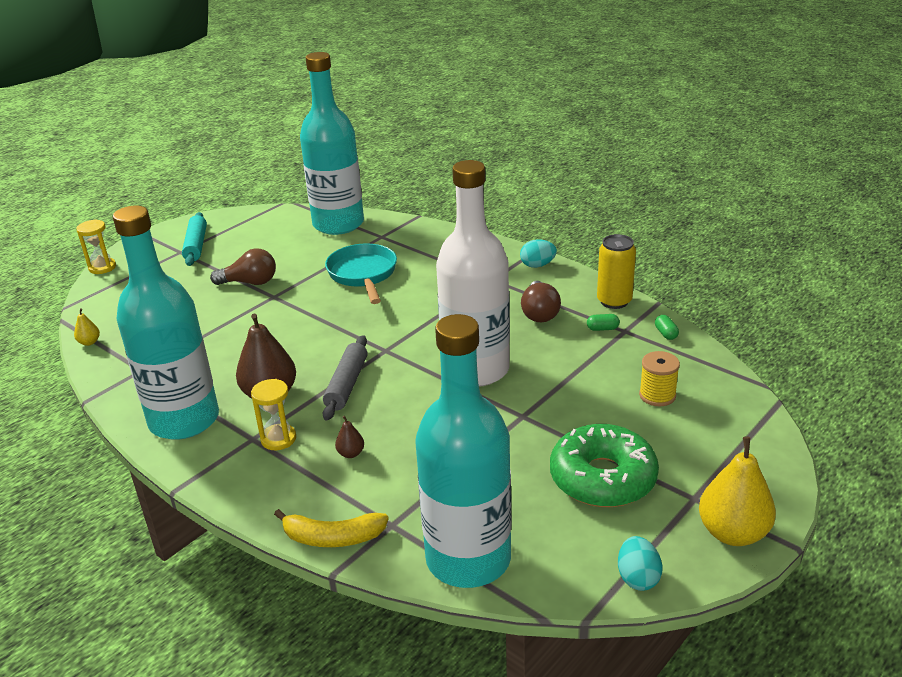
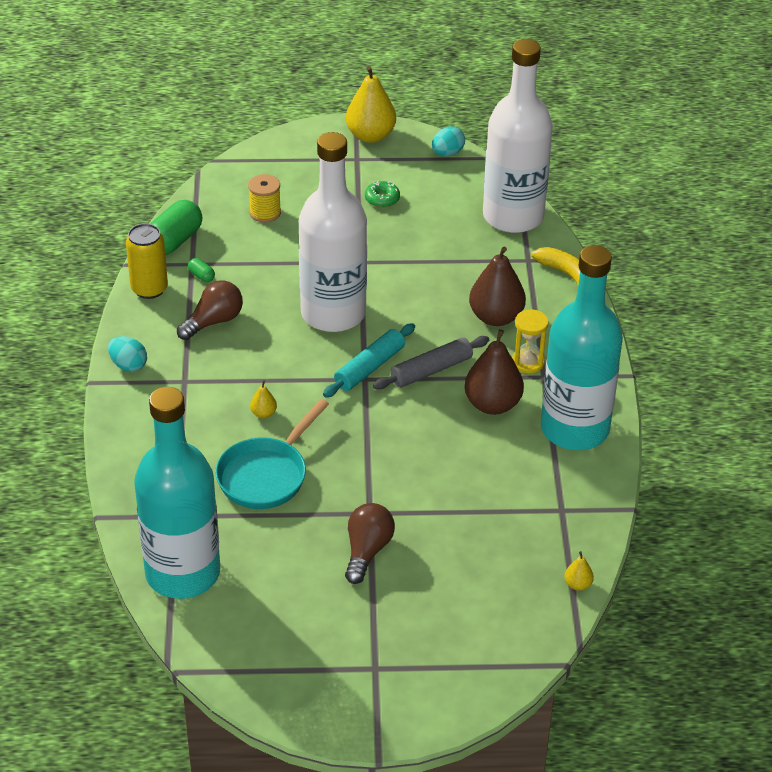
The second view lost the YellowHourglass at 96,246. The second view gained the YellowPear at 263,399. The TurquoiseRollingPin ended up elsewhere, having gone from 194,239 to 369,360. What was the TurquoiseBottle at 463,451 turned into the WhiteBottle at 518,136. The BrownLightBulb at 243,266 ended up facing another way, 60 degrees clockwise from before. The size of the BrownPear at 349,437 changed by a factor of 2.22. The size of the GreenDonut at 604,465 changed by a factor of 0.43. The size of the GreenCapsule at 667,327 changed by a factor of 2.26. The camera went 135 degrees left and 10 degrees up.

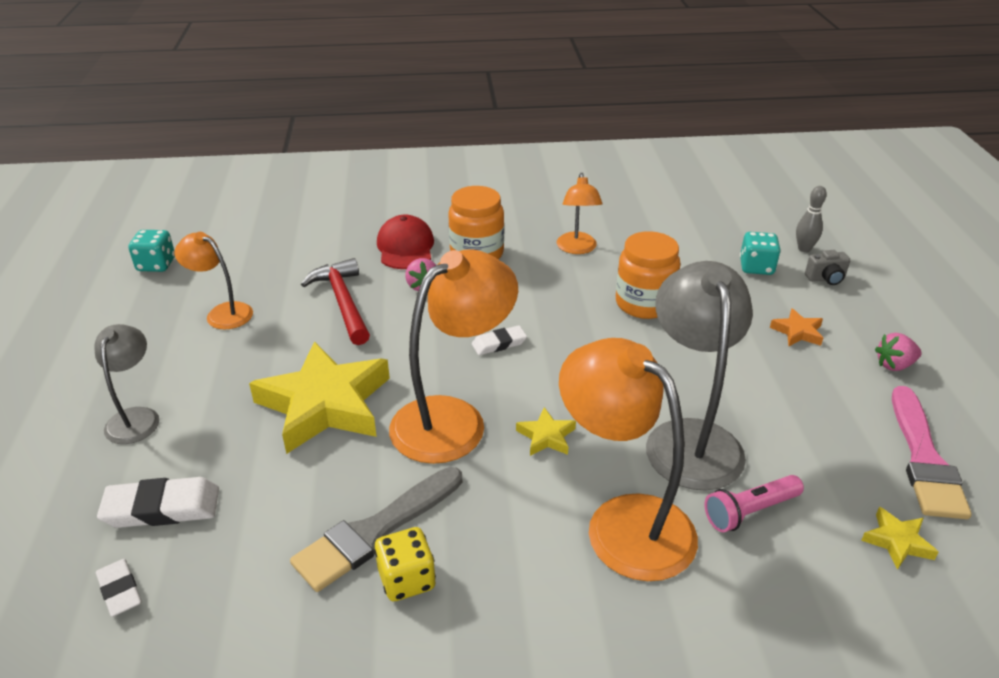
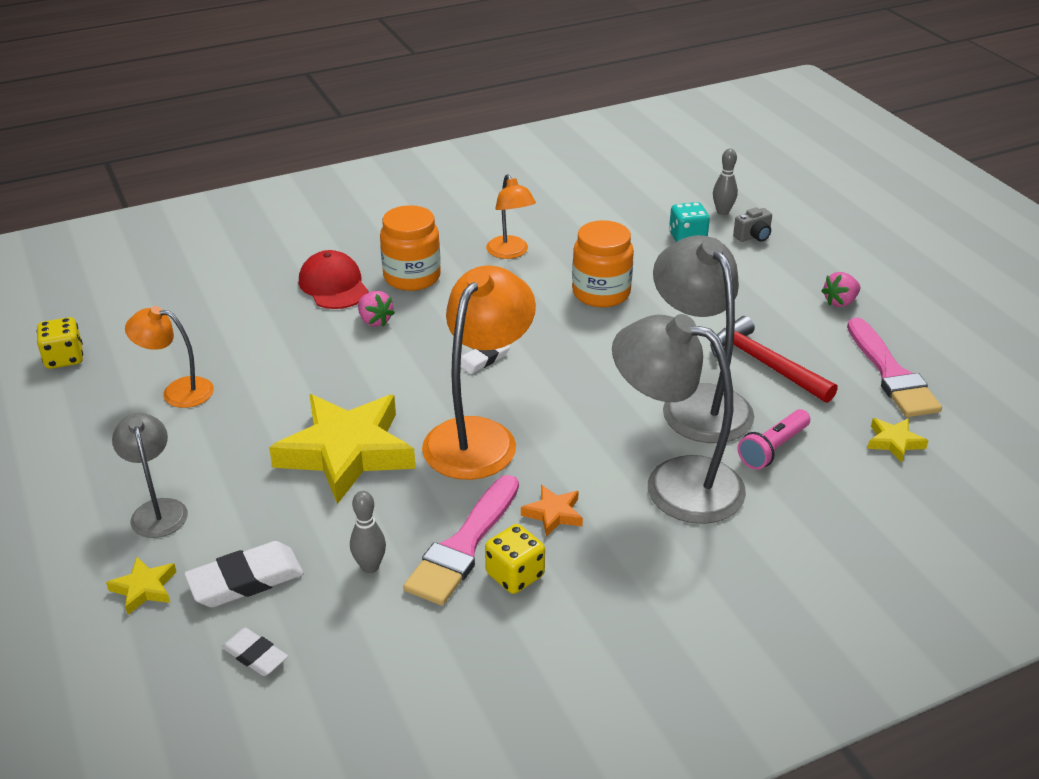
The second view gained the GreyBowlingPin at 368,532. The RedHammer ended up elsewhere, having gone from 335,301 to 774,359. The YellowStar ended up elsewhere, having gone from 546,431 to 141,586. The OrangeStar ended up elsewhere, having gone from 796,327 to 552,511. What was the TurquoiseDice at 151,251 turned into the YellowDice at 60,343. What was the GreyBrush at 376,529 turned into the PinkBrush at 461,540. What was the OrangeLamp at 628,459 turned into the GreyLamp at 679,419. The camera went 20 degrees left and 0 degrees up.

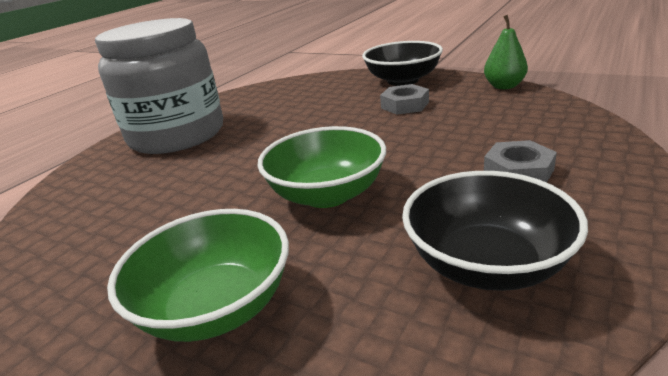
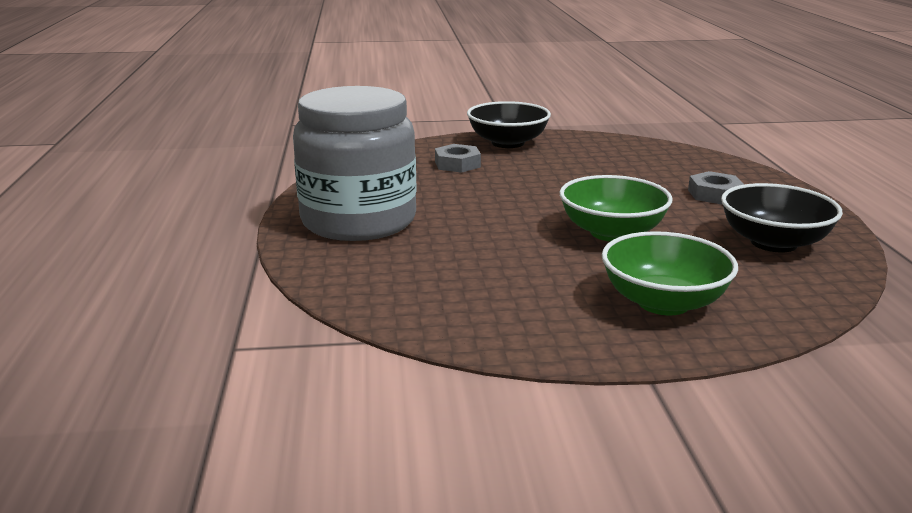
The second view lost the GreenPear at 506,52. The GreyNut ended up elsewhere, having gone from 404,99 to 458,158. The camera went 40 degrees left and 5 degrees down.

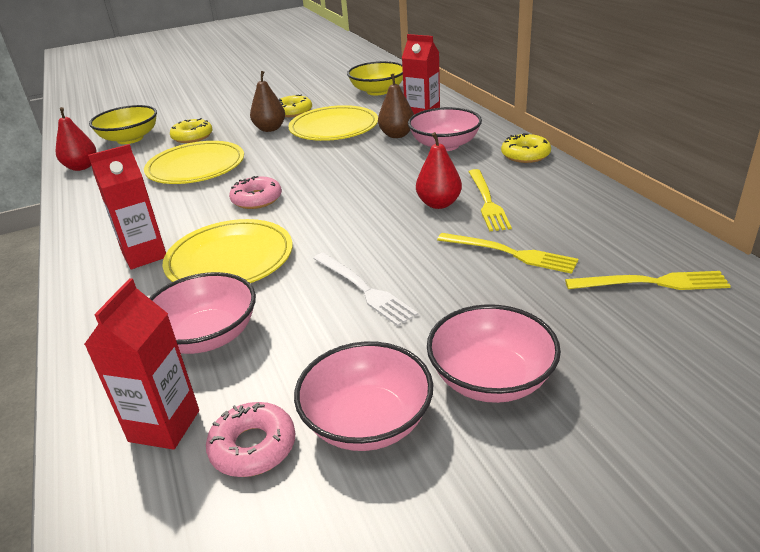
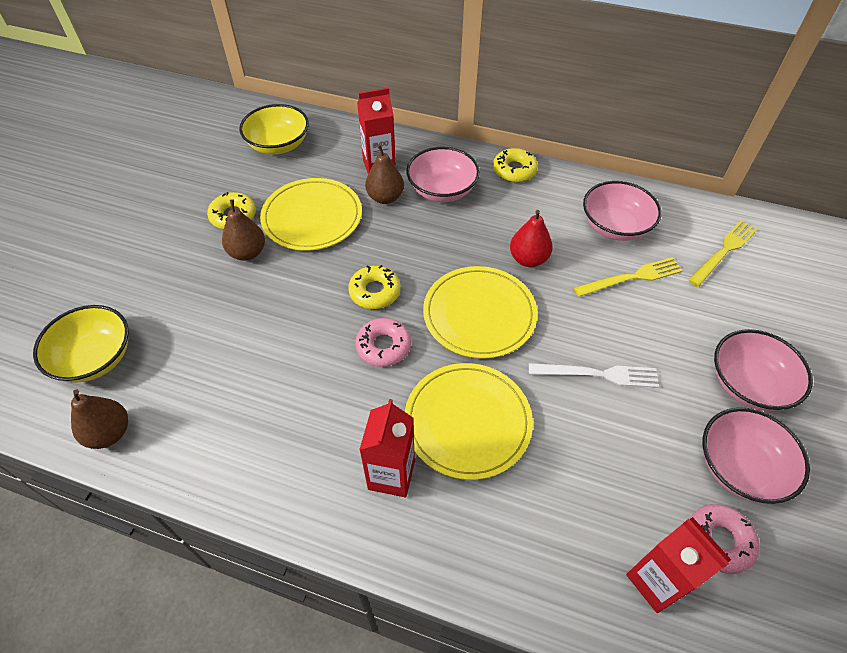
The second view lost the YellowFork at 490,200. The YellowPlate ended up elsewhere, having gone from 194,162 to 480,312. The PinkBowl ended up elsewhere, having gone from 202,313 to 622,211. The YellowDonut ended up elsewhere, having gone from 191,130 to 374,287. What was the RedPear at 76,139 turned into the BrownPear at 99,419. The camera went 50 degrees left and 20 degrees up.

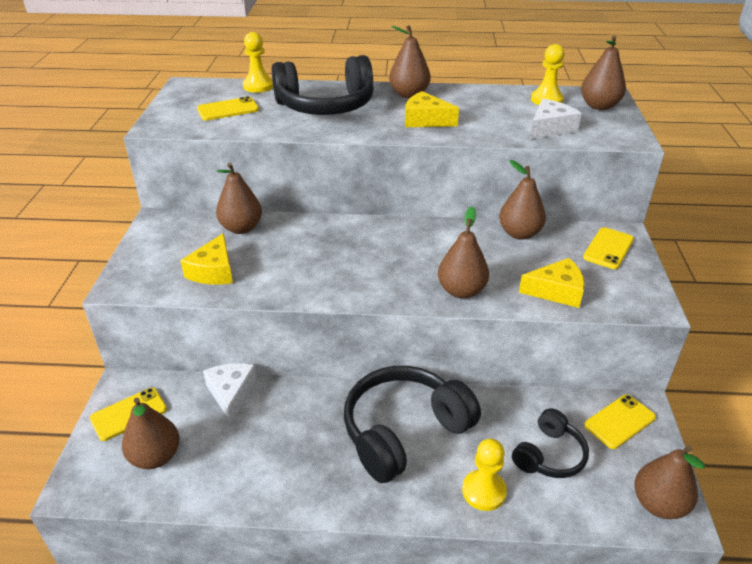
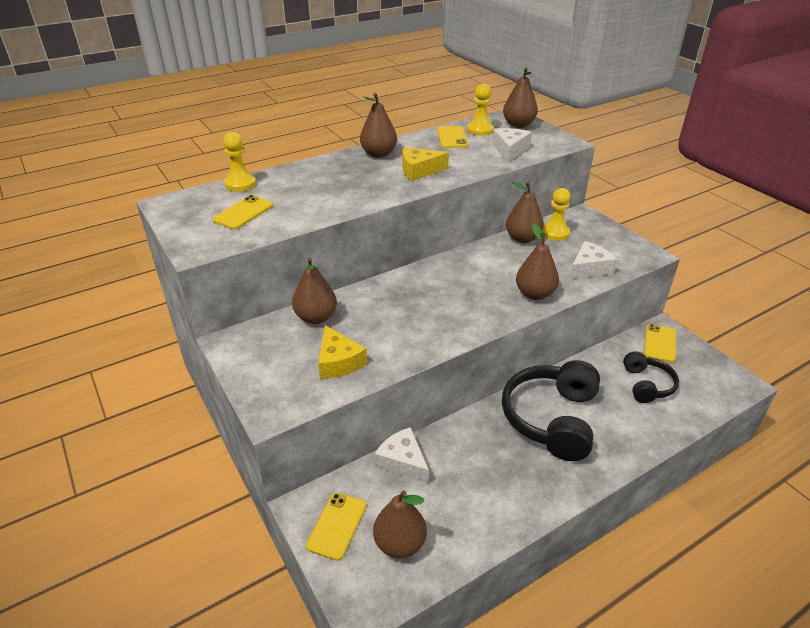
The second view lost the BlackHeadphones at 323,85. The second view lost the BrownPear at 669,482. The YellowPawn ended up elsewhere, having gone from 484,475 to 556,214. The YellowPhone ended up elsewhere, having gone from 608,248 to 452,137. What was the YellowCheese at 552,283 turned into the WhiteCheese at 593,260. The camera went 35 degrees left and 0 degrees up.

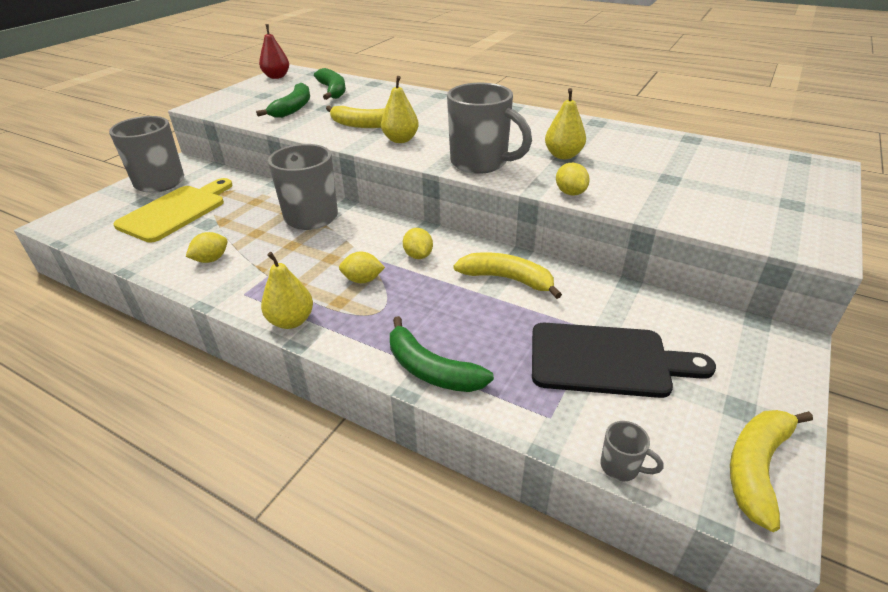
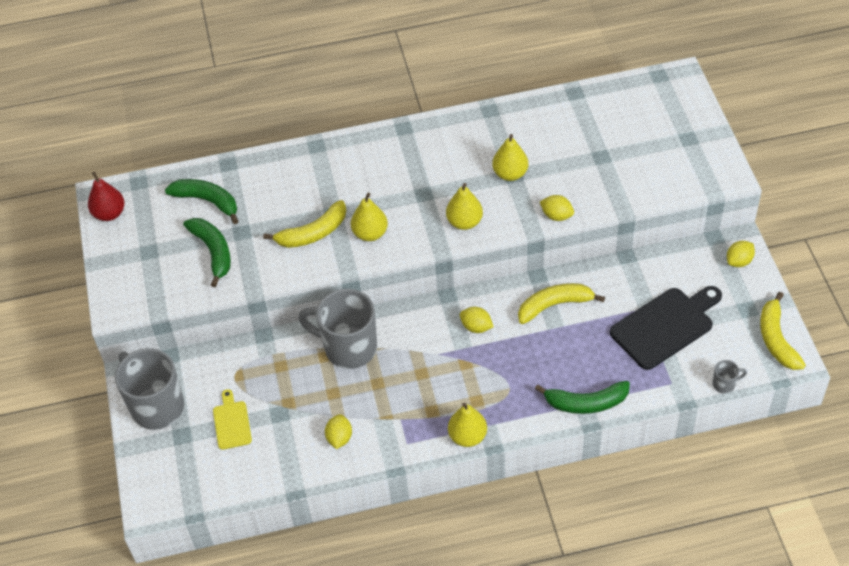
The YellowLemon ended up elsewhere, having gone from 362,267 to 741,254. Where the GreyMug stood at 489,128, the YellowPear came to stand at 464,206. The size of the YellowCuttingBoard at 173,210 changed by a factor of 0.53. The camera went 40 degrees left and 15 degrees up.

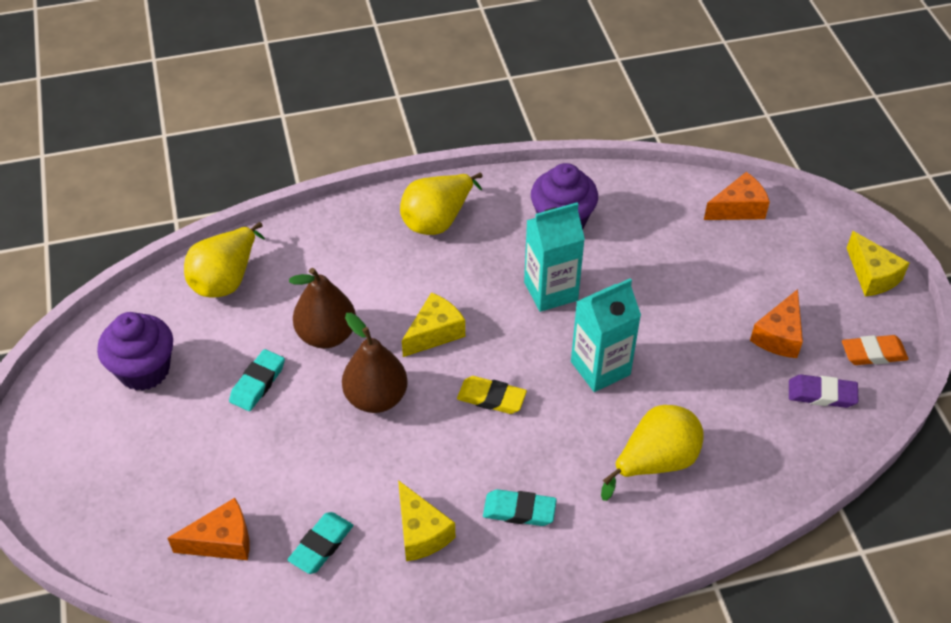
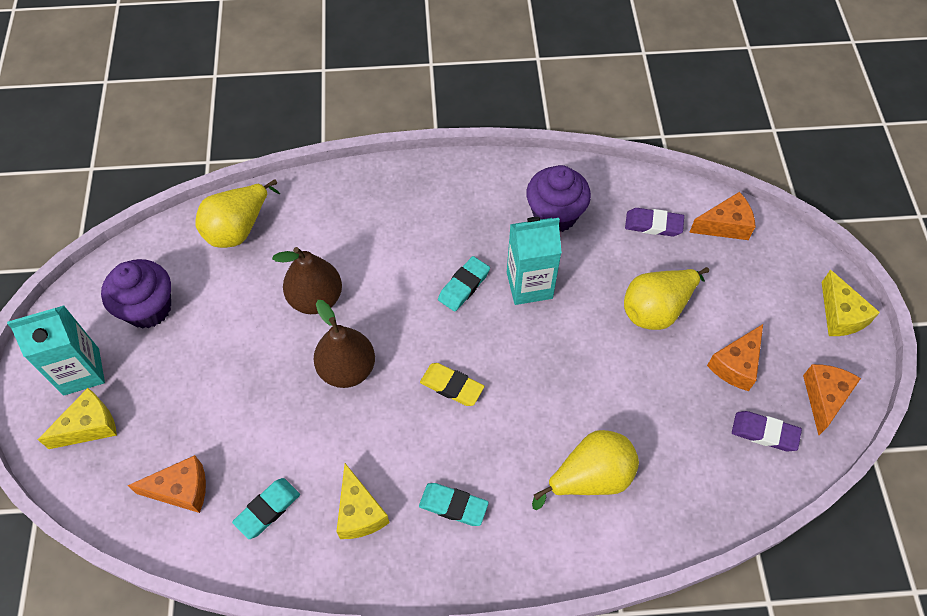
The second view gained the PurpleEraser at 654,222. The TurquoiseEraser ended up elsewhere, having gone from 257,380 to 464,283. The YellowPear ended up elsewhere, having gone from 441,204 to 666,298. The YellowCheese ended up elsewhere, having gone from 433,324 to 77,418. The TurquoiseCarton ended up elsewhere, having gone from 606,335 to 56,350. Where the OrangeEraser stood at 875,350, the OrangeCheese came to stand at 832,399. The camera went 10 degrees right and 10 degrees up.

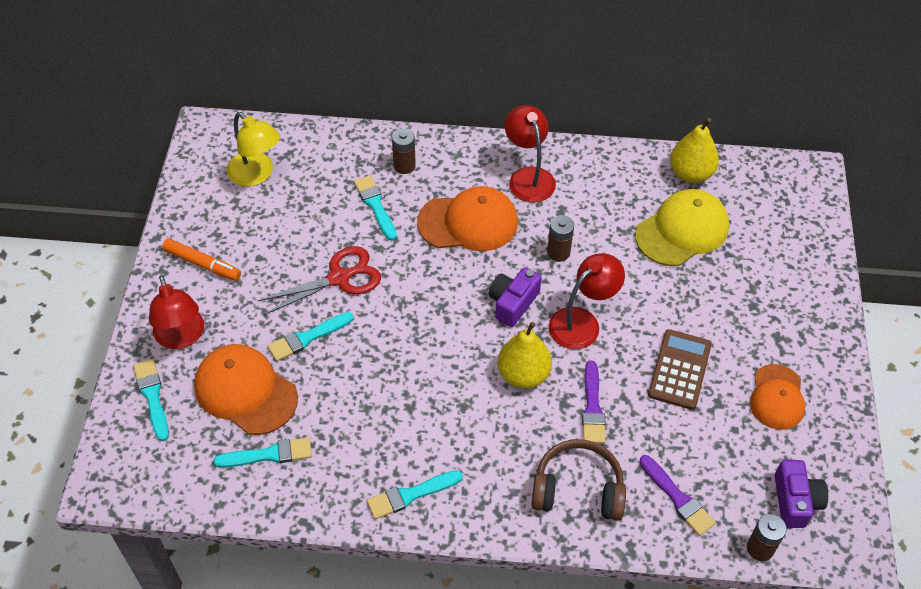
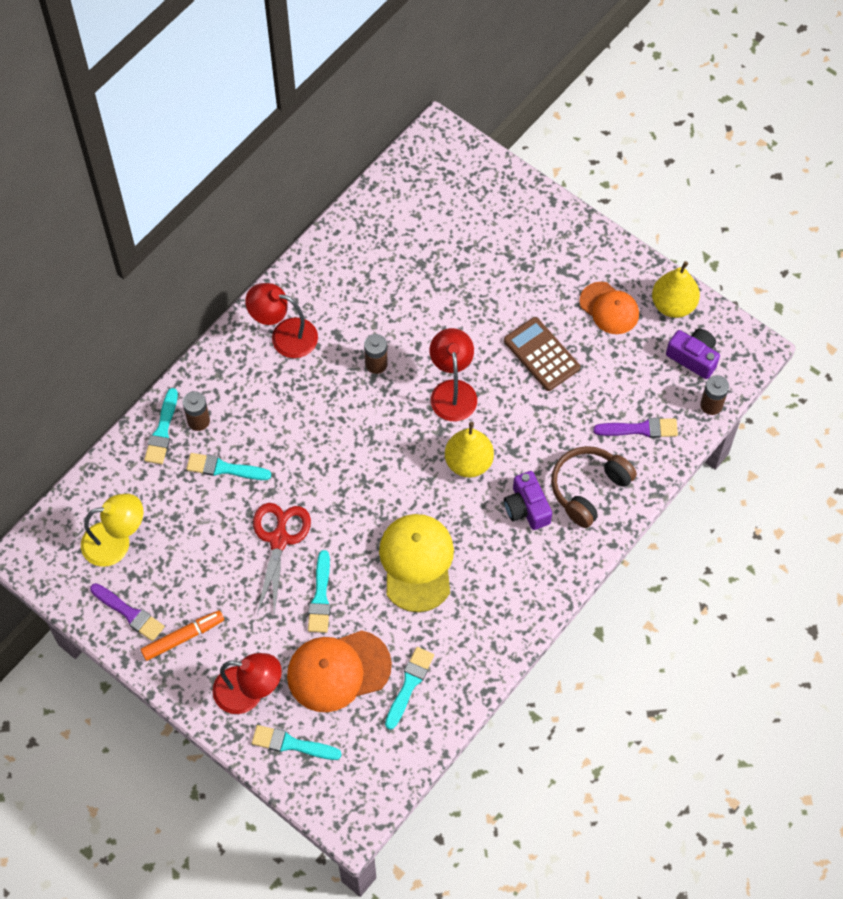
The second view lost the OrangeCap at 467,218. The TurquoiseBrush ended up elsewhere, having gone from 414,494 to 161,426. The PurpleCamera ended up elsewhere, having gone from 515,297 to 528,500. The PurpleBrush ended up elsewhere, having gone from 594,402 to 127,612. The YellowCap ended up elsewhere, having gone from 682,227 to 416,563. The YellowPear ended up elsewhere, having gone from 694,150 to 676,289. The camera went 55 degrees left and 10 degrees up.

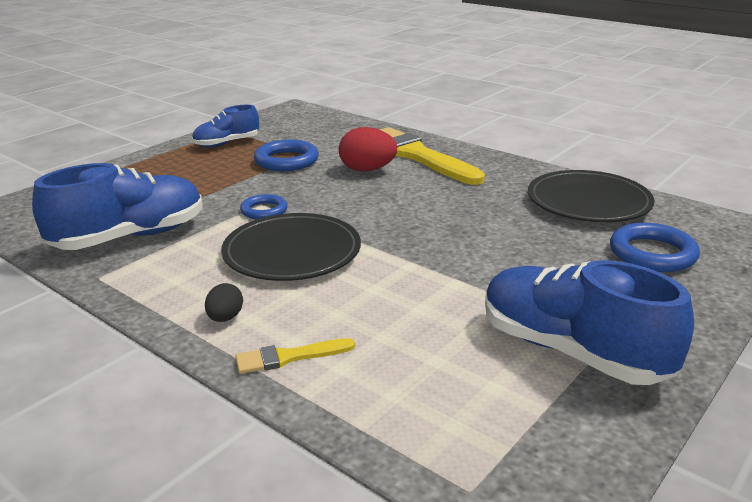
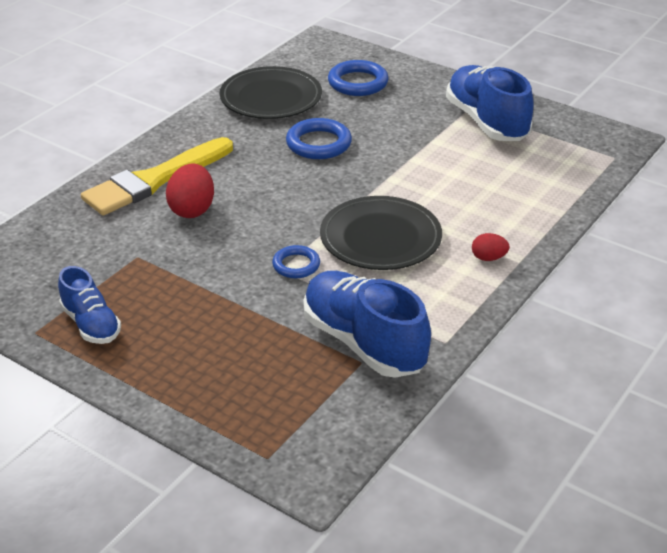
The second view lost the YellowBrush at 295,356. The BlueRing ended up elsewhere, having gone from 286,155 to 319,138. What was the BlackEgg at 224,302 turned into the RedEgg at 491,247. The BlueShoe at 589,322 ended up facing another way, 120 degrees clockwise from before. The camera went 95 degrees left and 10 degrees up.

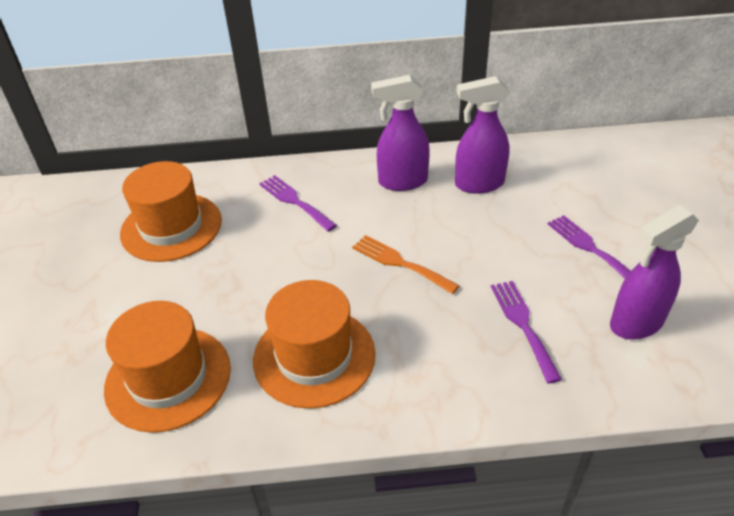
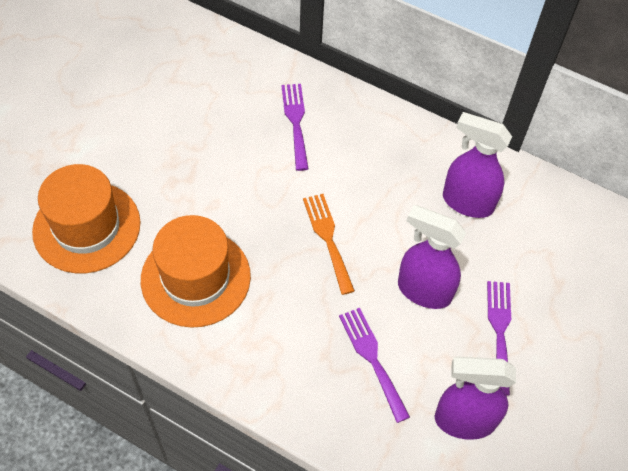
The second view lost the OrangeHat at 171,211. The PurpleSprayBottle ended up elsewhere, having gone from 400,133 to 432,257. The PurpleFork at 526,332 ended up facing another way, 45 degrees counterclockwise from before. The camera went 30 degrees right and 15 degrees up.

